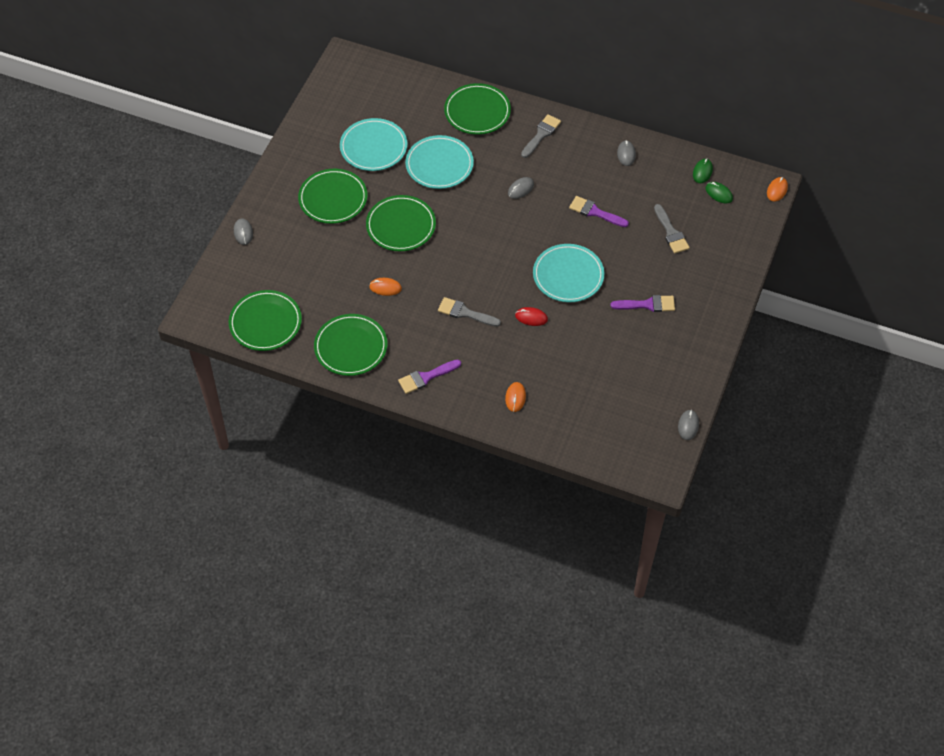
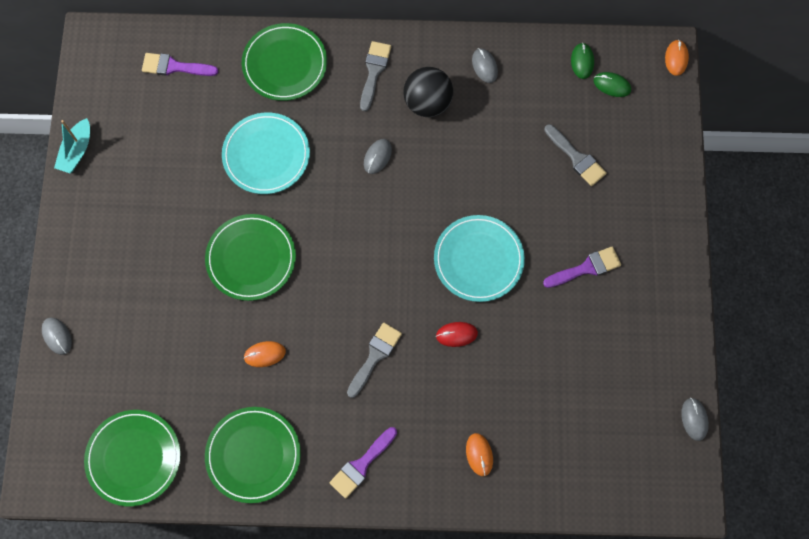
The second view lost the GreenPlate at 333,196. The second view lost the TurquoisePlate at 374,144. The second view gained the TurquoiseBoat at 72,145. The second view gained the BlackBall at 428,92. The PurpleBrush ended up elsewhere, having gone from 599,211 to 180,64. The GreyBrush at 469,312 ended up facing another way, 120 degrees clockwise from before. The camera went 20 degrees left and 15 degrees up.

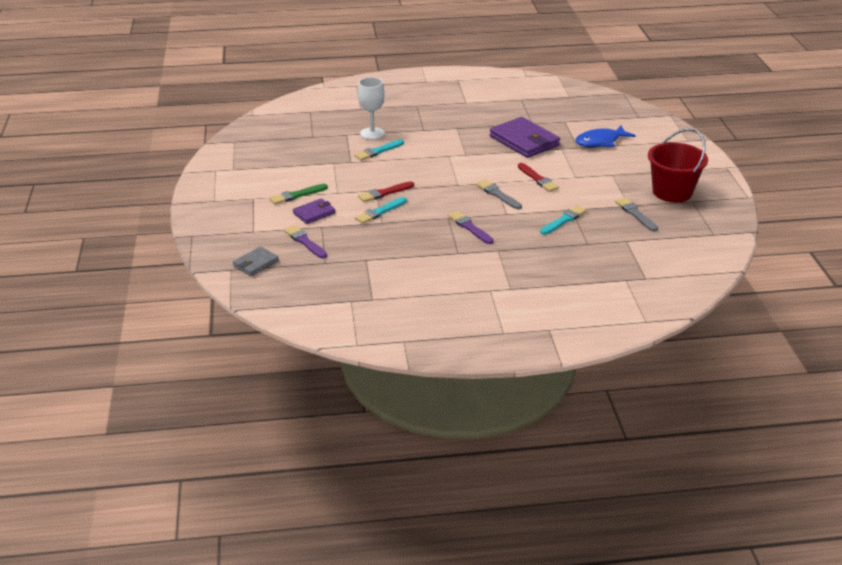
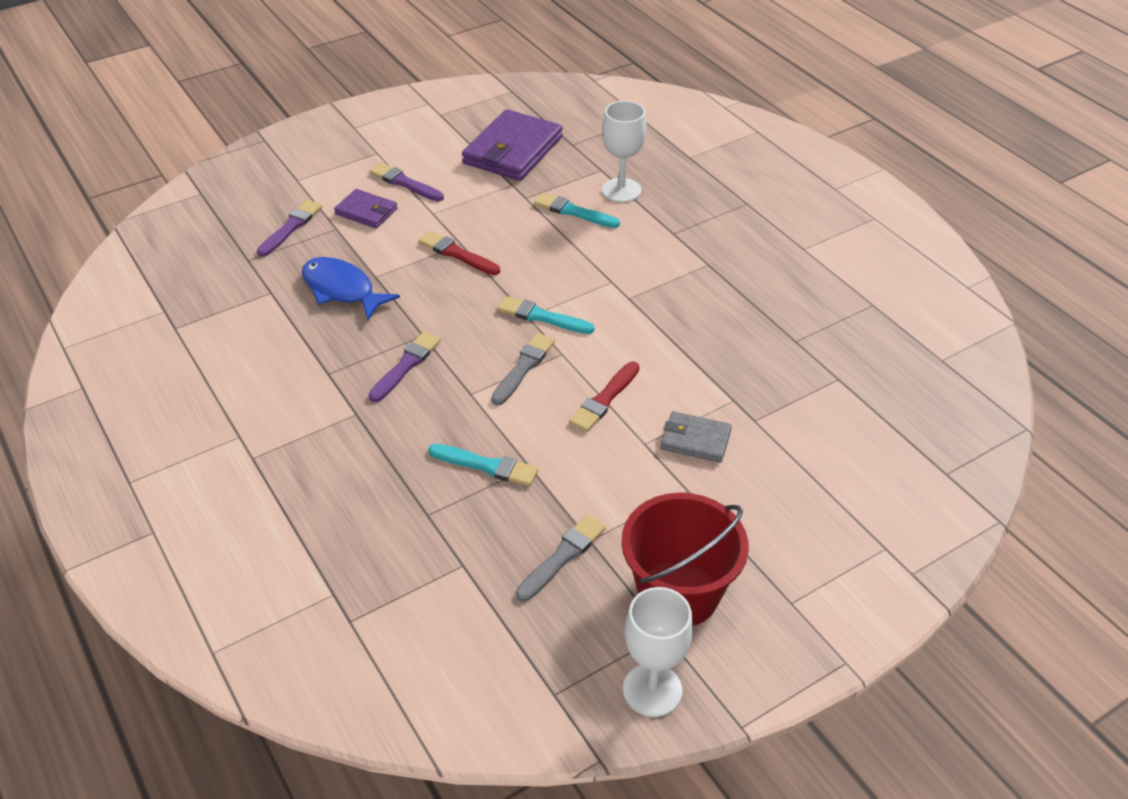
The second view gained the WhiteGoblet at 658,652. The GreyWallet ended up elsewhere, having gone from 256,261 to 696,437. The TurquoiseBrush ended up elsewhere, having gone from 381,210 to 546,315. The PurpleWallet ended up elsewhere, having gone from 525,137 to 512,145. The BlueFish ended up elsewhere, having gone from 605,136 to 351,288. What was the GreenBrush at 298,194 turned into the PurpleBrush at 406,182. The camera went 65 degrees right and 10 degrees up.

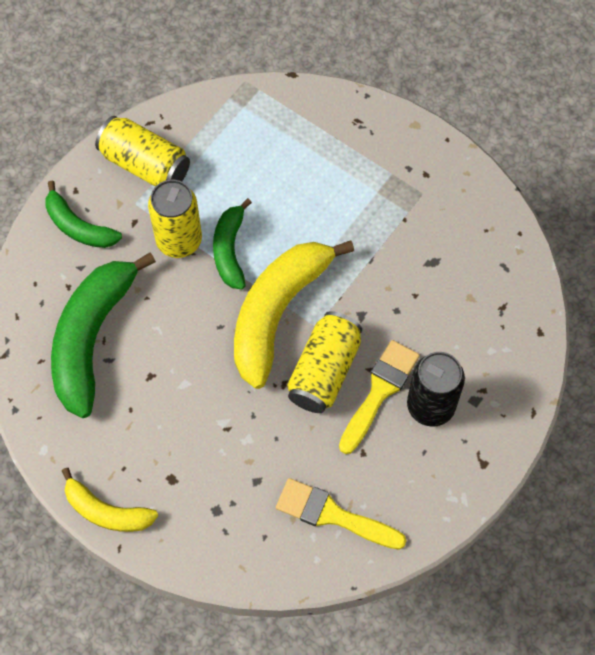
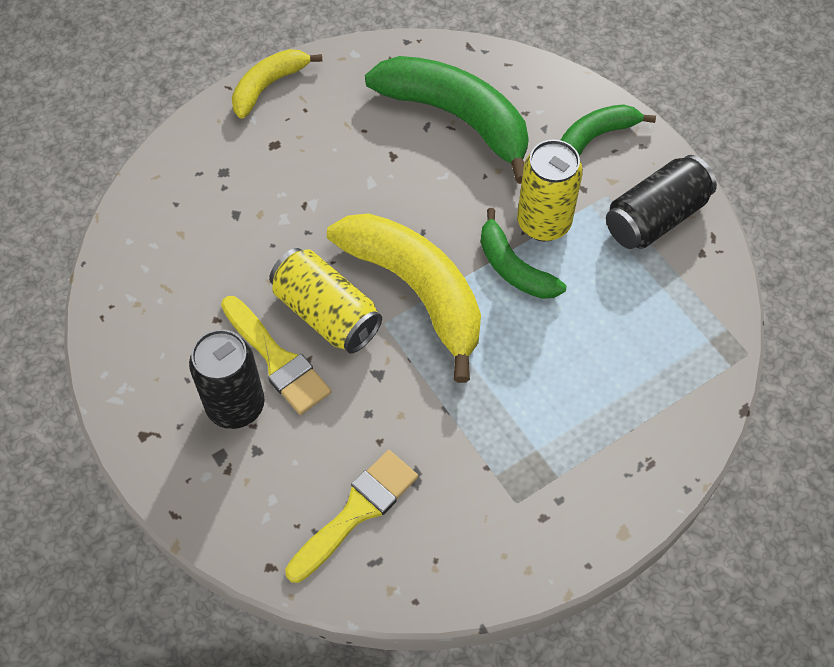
The YellowBrush ended up elsewhere, having gone from 341,514 to 351,516. What was the YellowCan at 142,151 turned into the BlackCan at 661,202. The GreenBanana at 232,243 ended up facing another way, 150 degrees counterclockwise from before. The camera went 110 degrees right and 5 degrees down.

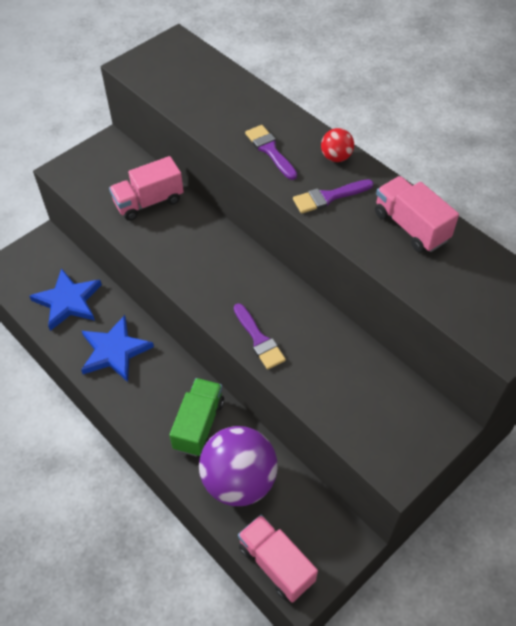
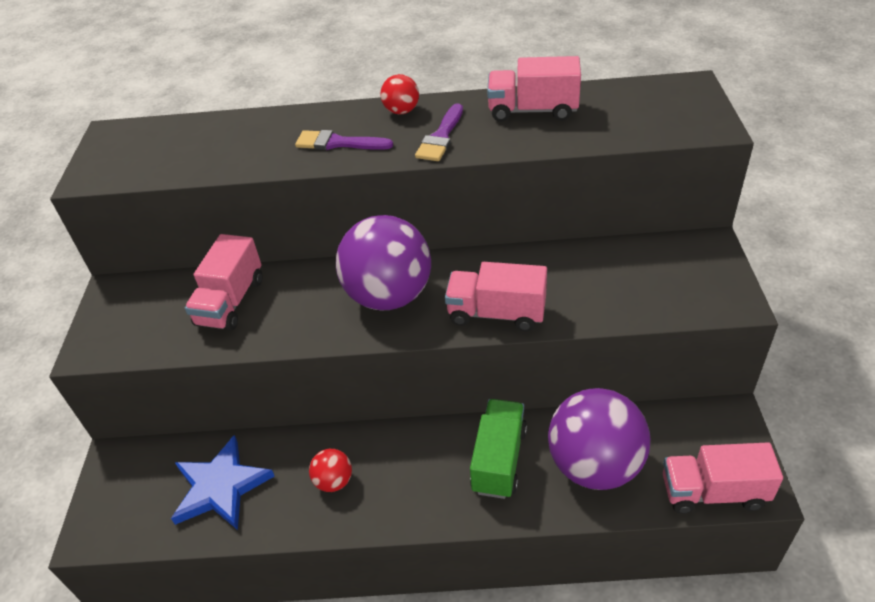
The second view gained the PurpleBall at 383,262. Where the BlueStar stood at 117,348, the RedBall came to stand at 330,470. Where the PurpleBrush stood at 260,336, the PinkTruck came to stand at 496,297. The GreenTruck at 196,417 ended up facing another way, 45 degrees clockwise from before. The camera went 45 degrees left and 10 degrees down.

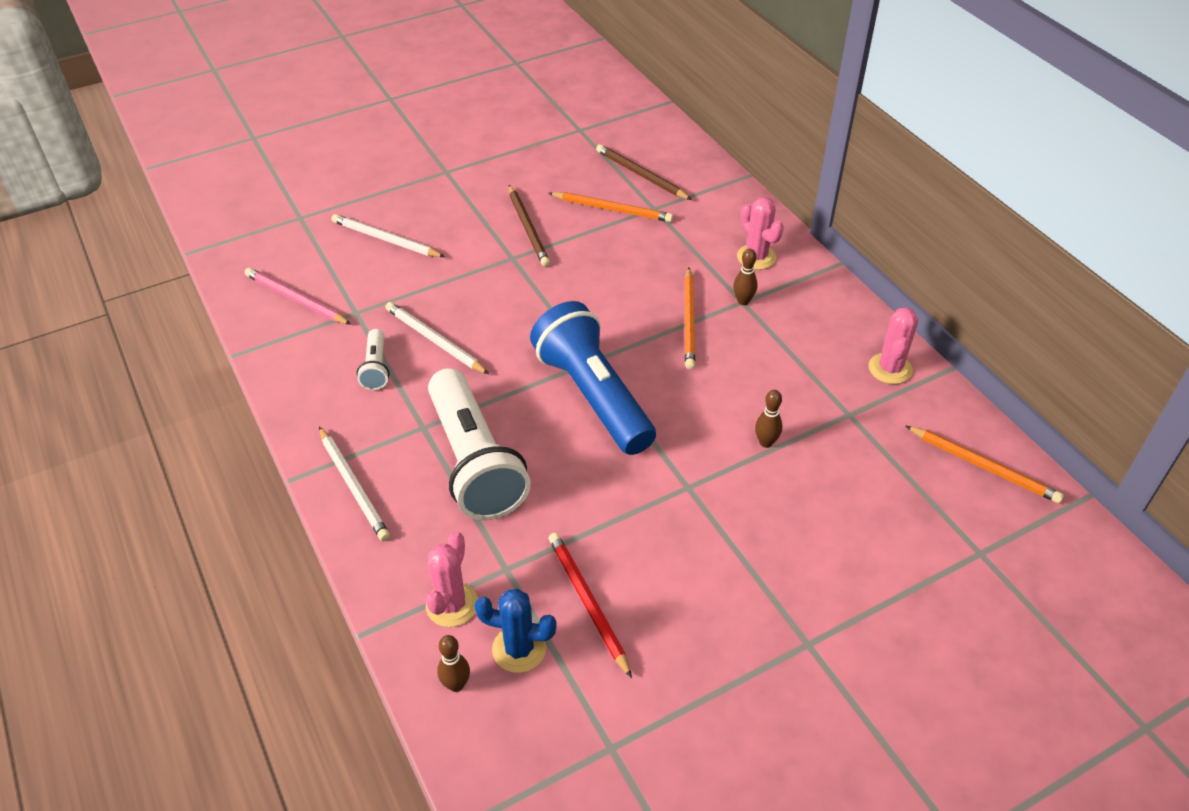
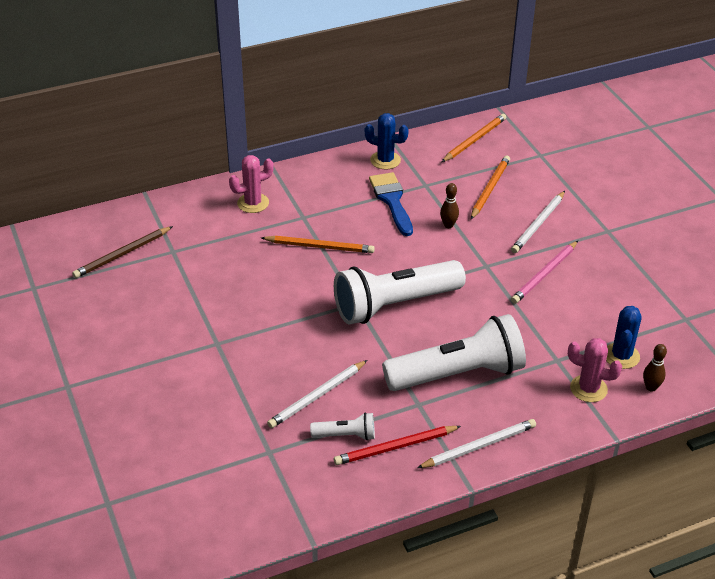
The second view lost the BrownPencil at 529,226. The second view lost the BrownBowlingPin at 745,277. The second view gained the BlueBrush at 391,204. The PinkPencil ended up elsewhere, having gone from 298,296 to 544,272. The WhitePencil ended up elsewhere, having gone from 388,235 to 538,222. The OrangePencil ended up elsewhere, having gone from 610,207 to 490,187. The RedPencil ended up elsewhere, having gone from 590,605 to 397,445. What was the BlueFlashlight at 593,378 turned into the WhiteFlashlight at 400,292. What was the PinkCactus at 893,345 turned into the BlueCactus at 387,141. The camera went 85 degrees left and 5 degrees down.

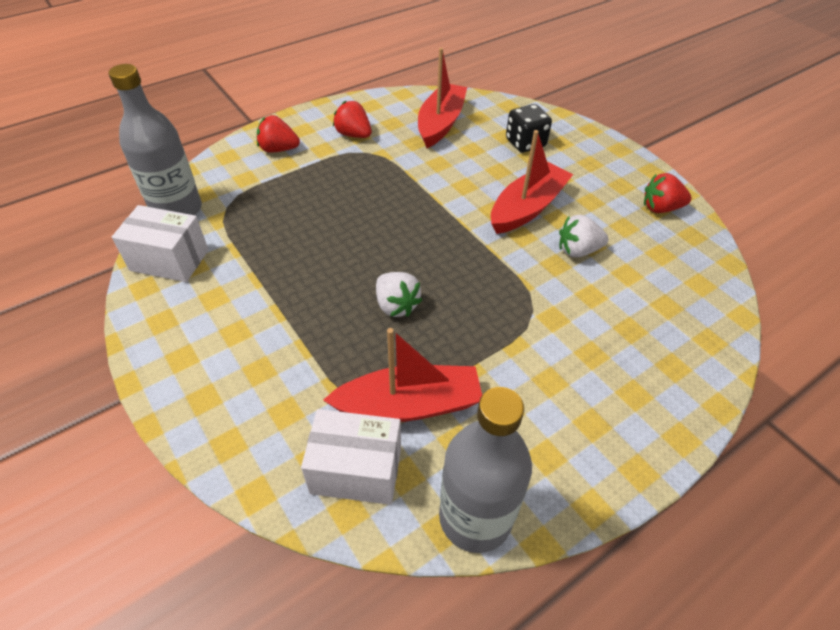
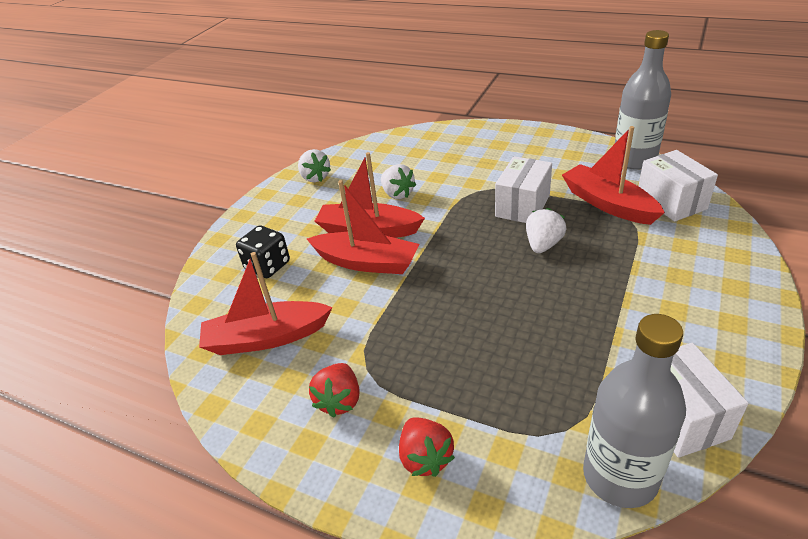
The second view gained the RedBoat at 363,227. The second view gained the WhiteBox at 523,189. What was the RedStrawberry at 668,193 turned into the WhiteStrawberry at 314,165. The camera went 115 degrees left and 10 degrees down.

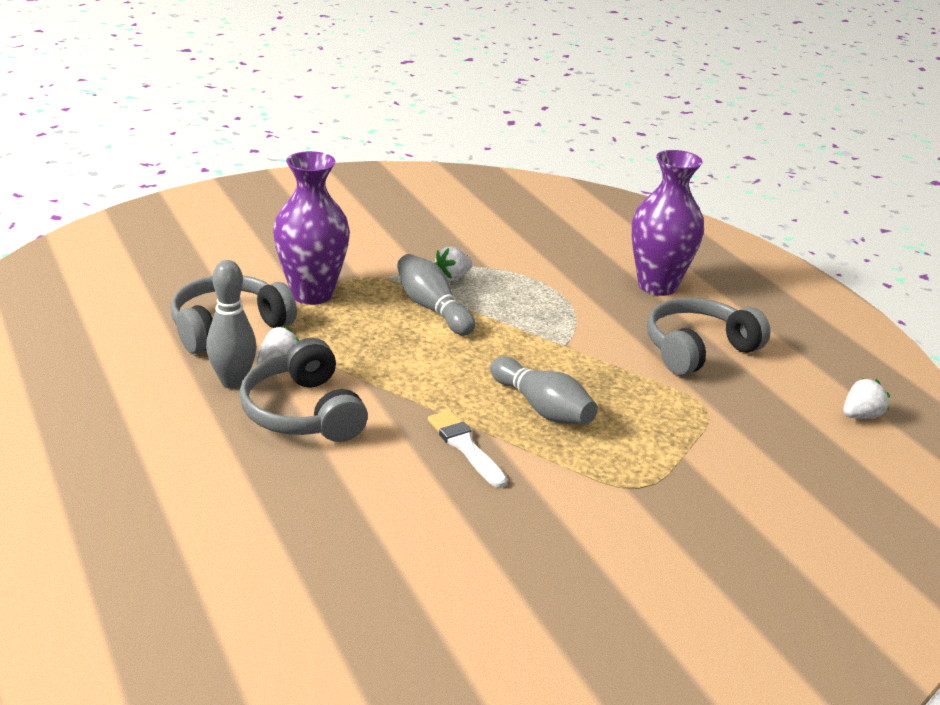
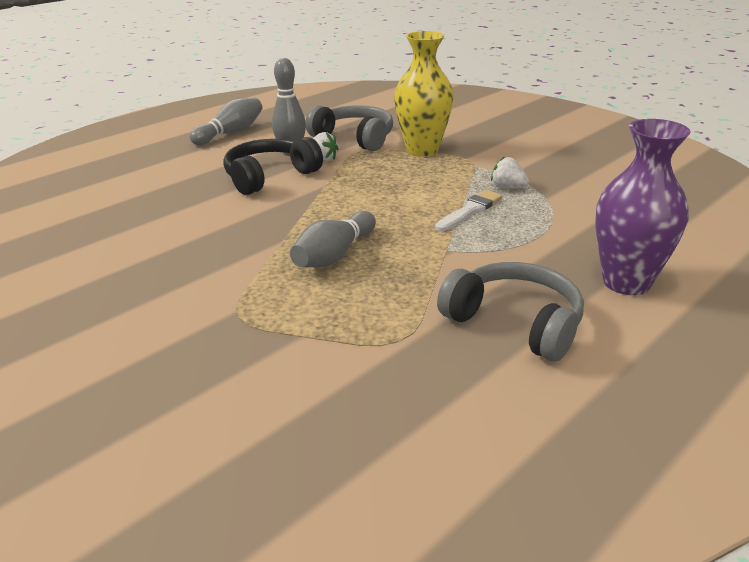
The second view lost the WhiteStrawberry at 866,398. The GreyBowlingPin ended up elsewhere, having gone from 436,294 to 226,121. The WhiteBrush ended up elsewhere, having gone from 467,449 to 469,210. What was the GreyHeadphones at 303,390 turned into the BlackHeadphones at 273,166. What was the PurpleVase at 311,228 turned into the YellowVase at 424,94. The camera went 75 degrees right and 0 degrees up.

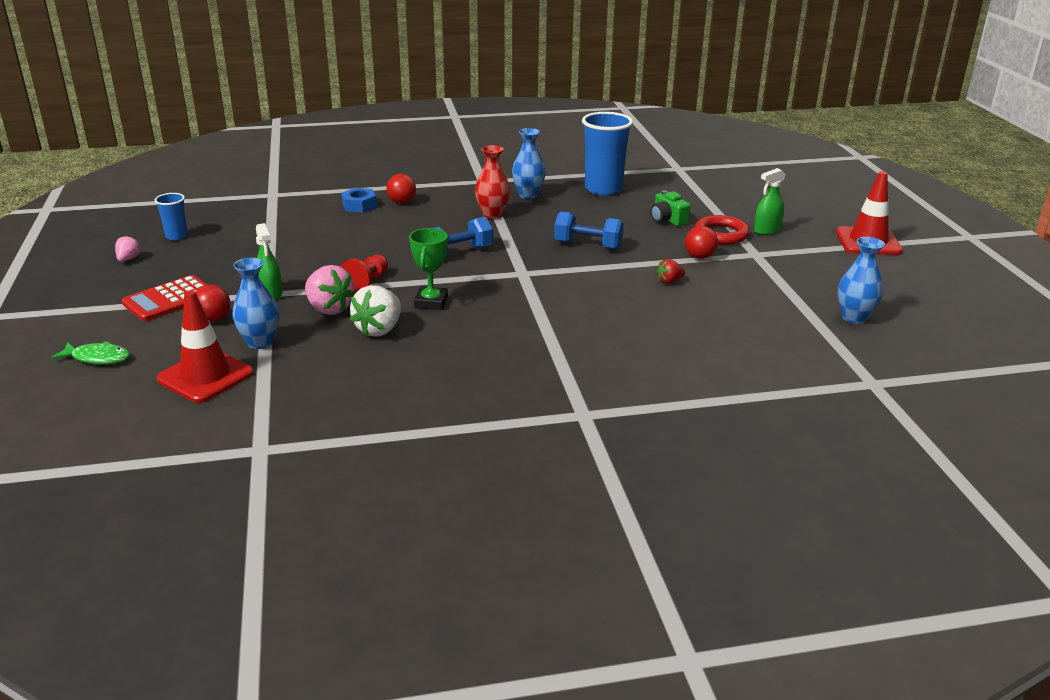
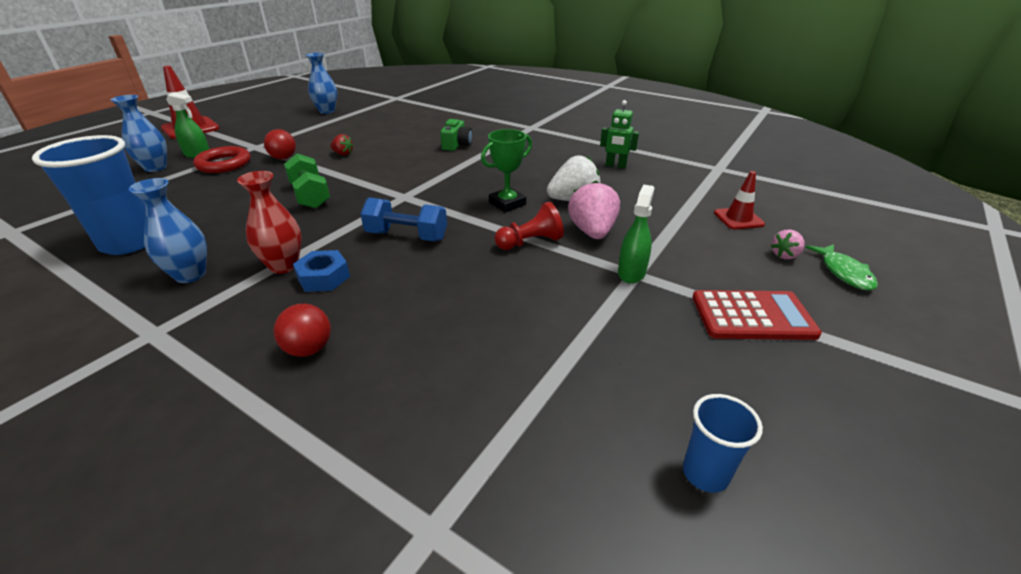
The second view lost the RedBall at 212,303. The second view gained the GreenRobot at 619,134. The PinkStrawberry ended up elsewhere, having gone from 128,248 to 788,244. The BlueVase ended up elsewhere, having gone from 255,303 to 139,133. The BlueNut ended up elsewhere, having gone from 359,200 to 321,271. The GreenCamera ended up elsewhere, having gone from 670,208 to 456,135. What was the BlueDumbbell at 589,230 turned into the GreenDumbbell at 307,181. The GreenFish at 90,352 ended up facing another way, 150 degrees counterclockwise from before. The size of the RedTrafficCone at 205,347 changed by a factor of 0.60. The camera went 135 degrees left and 5 degrees up.

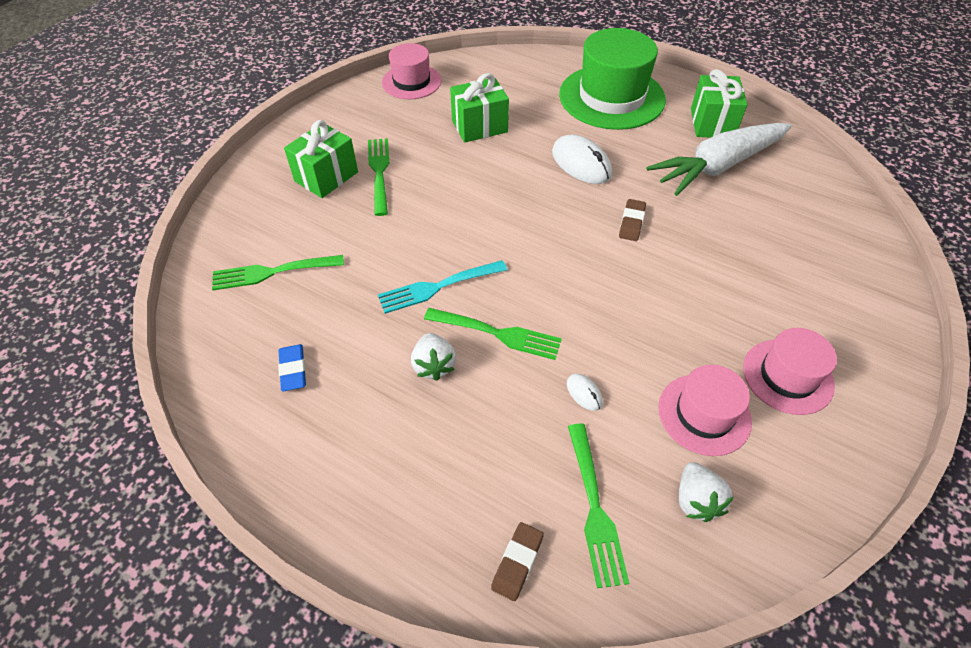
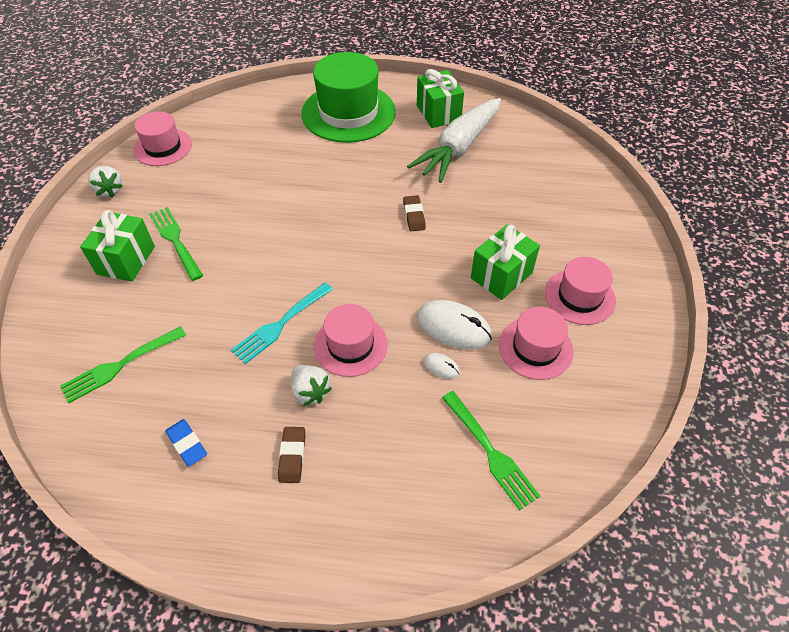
The GreenGift ended up elsewhere, having gone from 479,108 to 505,262. The BrownEraser ended up elsewhere, having gone from 517,561 to 291,455. The WhiteMouse ended up elsewhere, having gone from 582,159 to 454,325. The WhiteStrawberry ended up elsewhere, having gone from 706,492 to 105,181. Where the GreenFork stood at 493,334, the PinkHat came to stand at 351,340. The camera went 25 degrees left and 0 degrees up.

